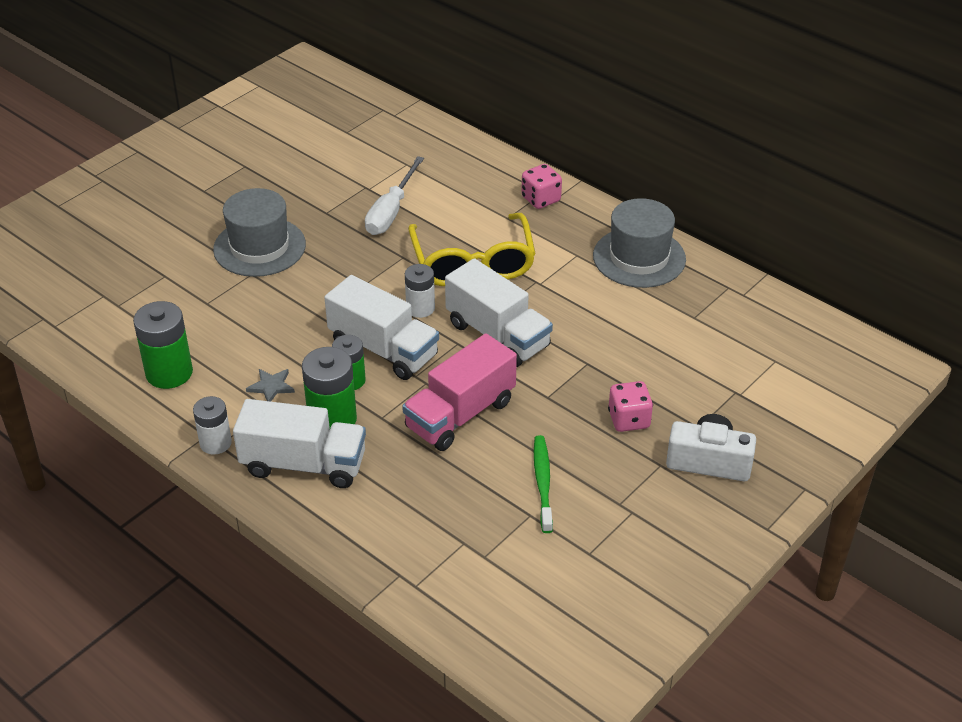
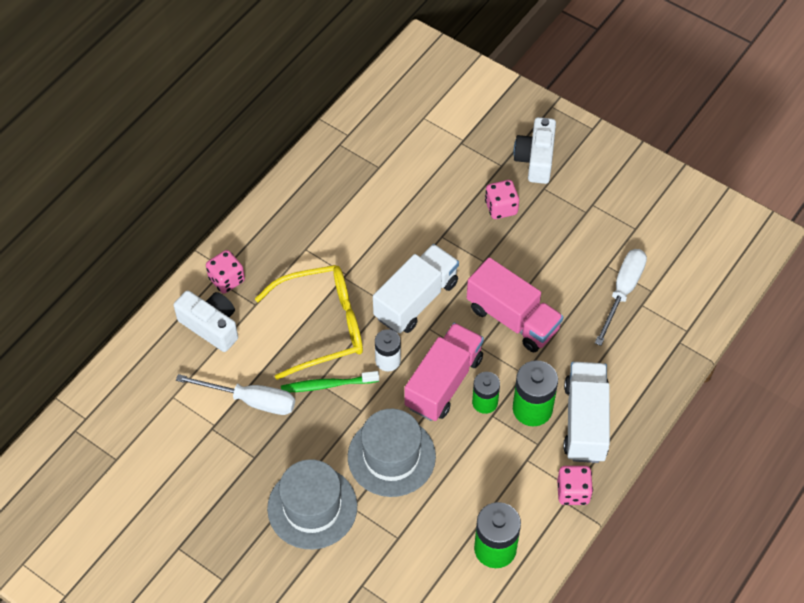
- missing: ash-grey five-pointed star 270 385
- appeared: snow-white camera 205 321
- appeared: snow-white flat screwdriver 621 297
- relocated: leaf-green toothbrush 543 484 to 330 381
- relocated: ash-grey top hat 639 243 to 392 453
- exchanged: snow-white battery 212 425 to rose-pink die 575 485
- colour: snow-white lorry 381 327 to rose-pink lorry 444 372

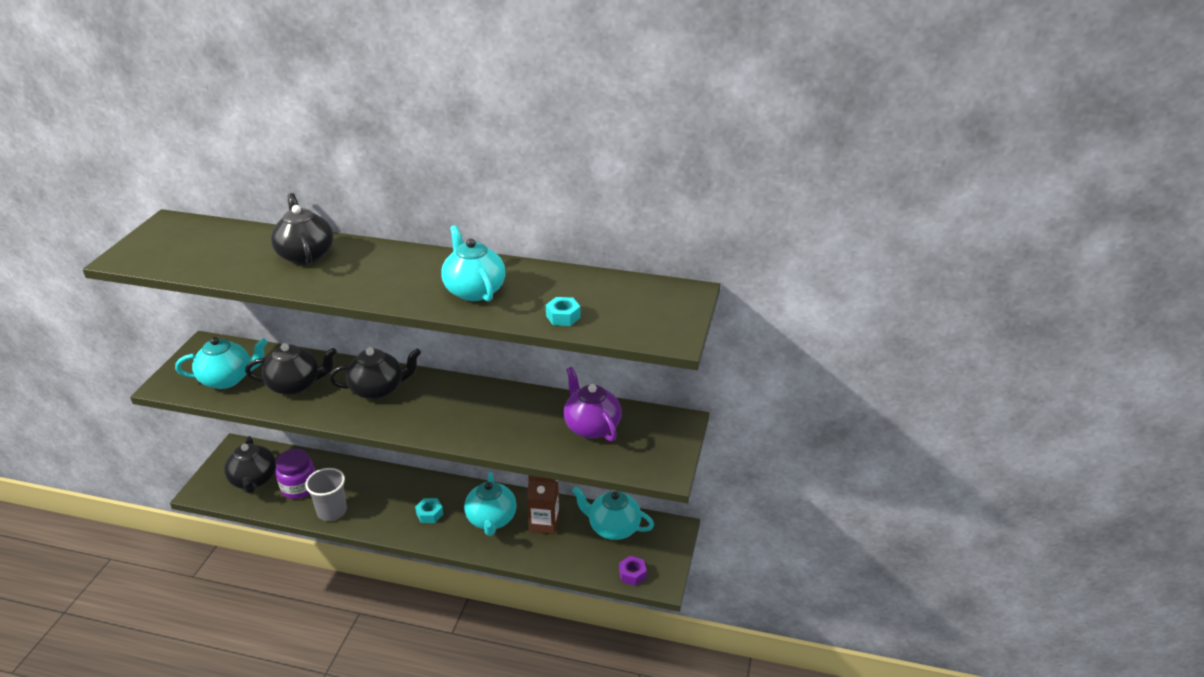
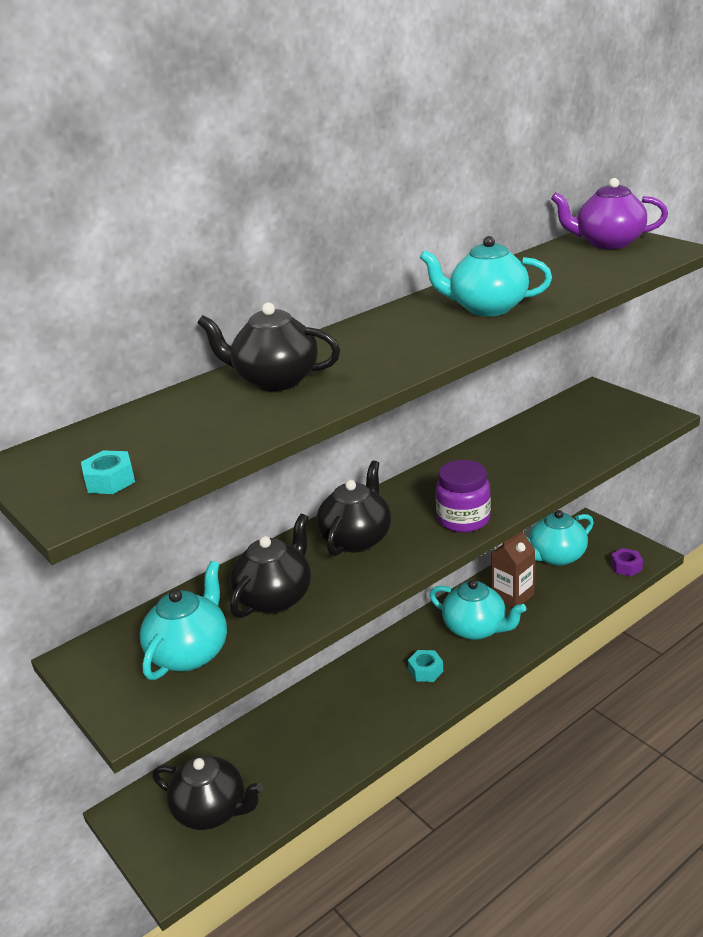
- missing: ash-grey tumbler 326 494
- relocated: purple jam jar 295 474 to 463 496
- relocated: turquoise hexagon nut 563 311 to 108 472
- relocated: purple teapot 592 404 to 609 213

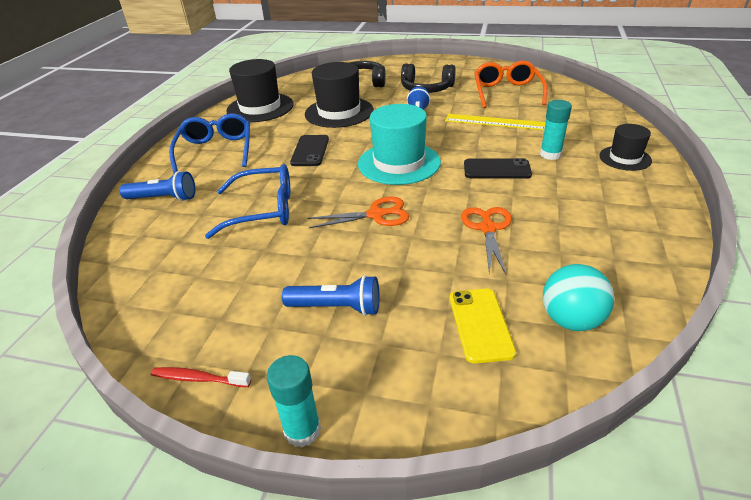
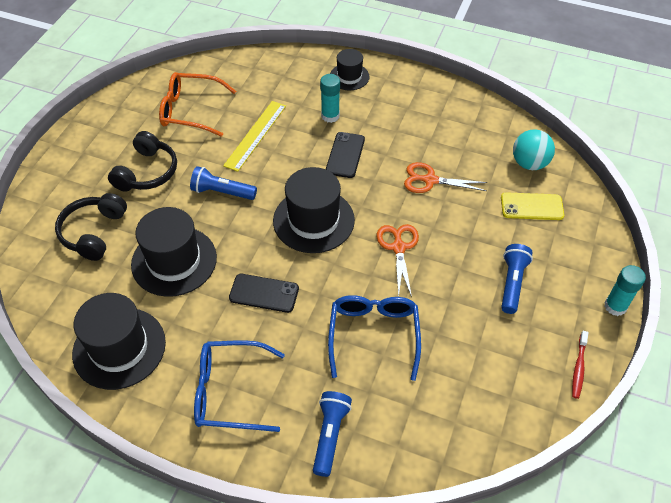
- colour: turquoise top hat 399 144 to ebony top hat 314 210

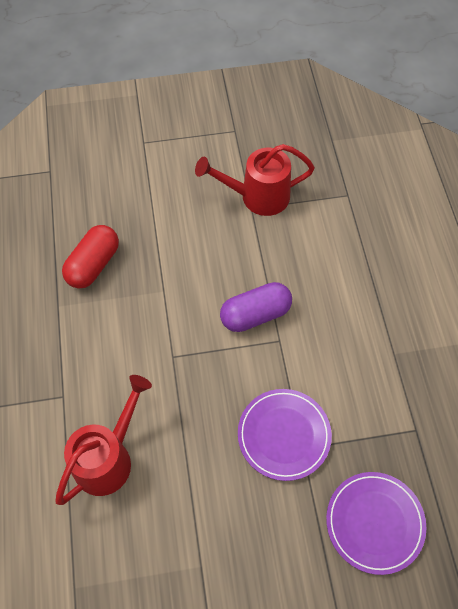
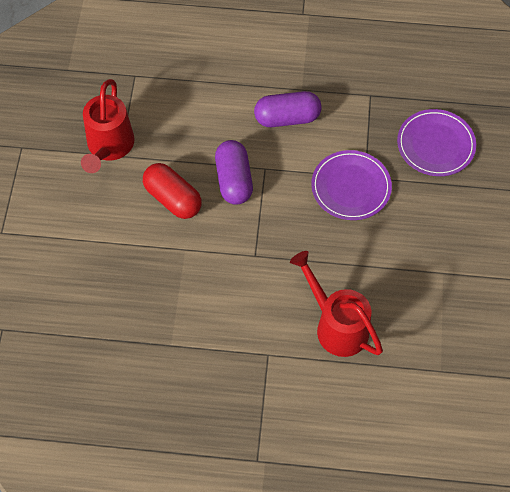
- appeared: purple pill shape 287 109
- relocated: scarlet pill shape 90 257 to 172 191

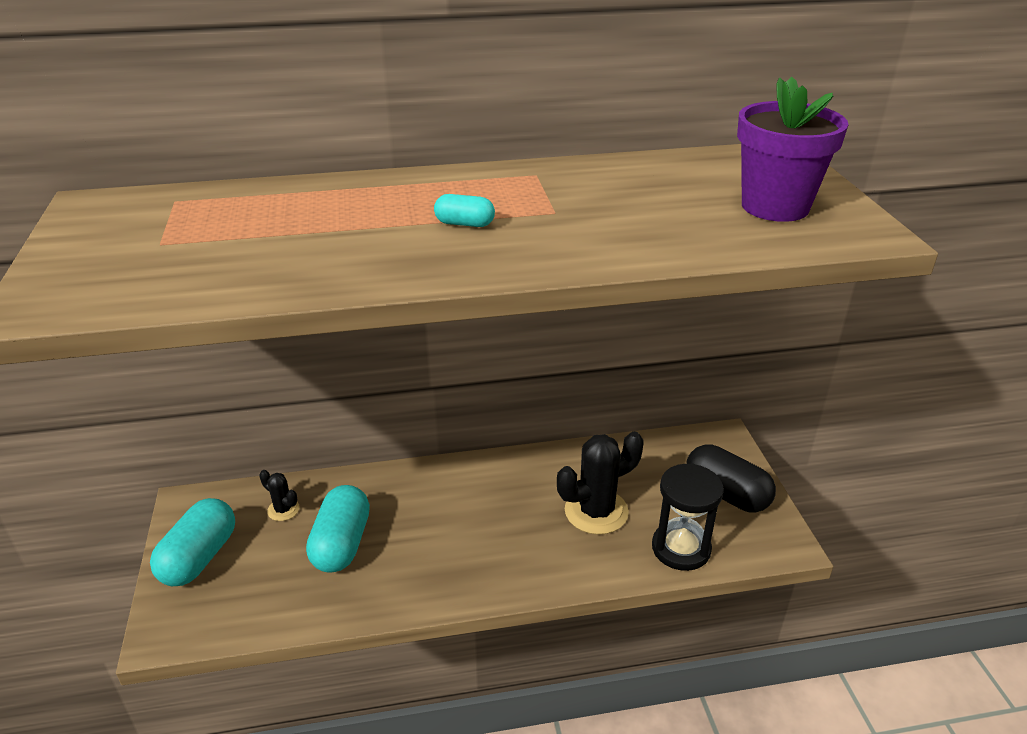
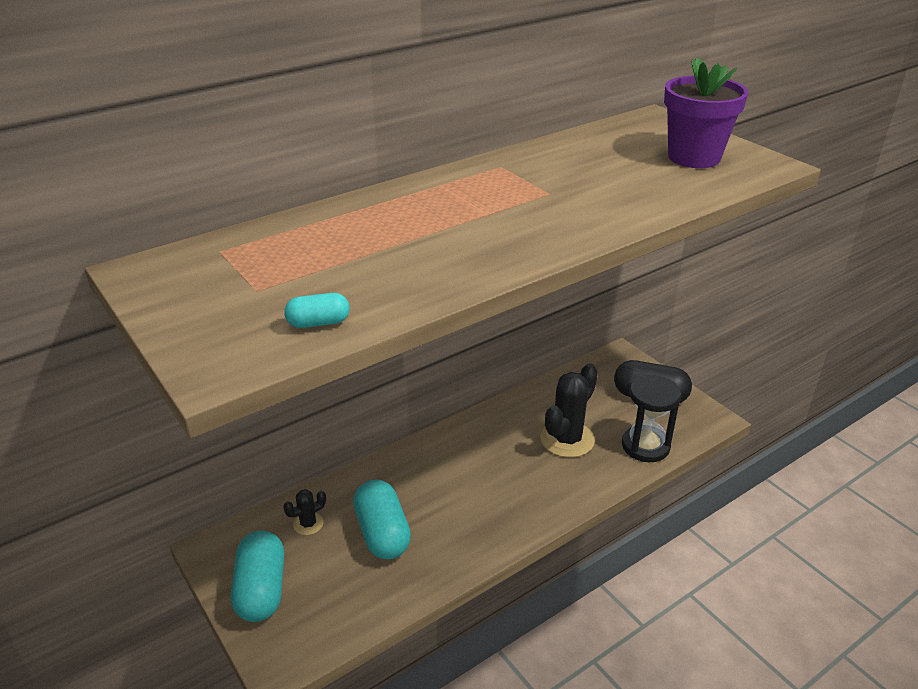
- relocated: turquoise pill shape 464 210 to 317 310
- spun: ebony cactus 279 495 = 304 512 45 degrees counterclockwise

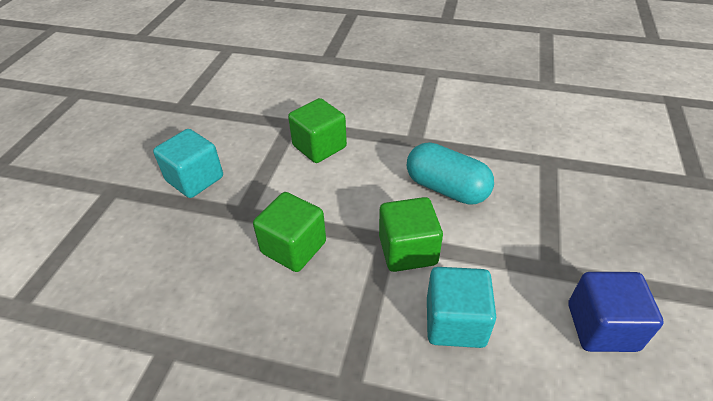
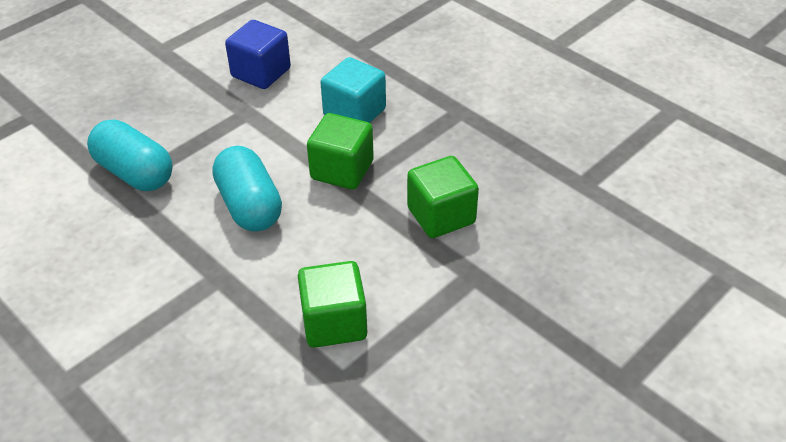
- missing: turquoise cube 188 163
- appeared: turquoise pill shape 130 155

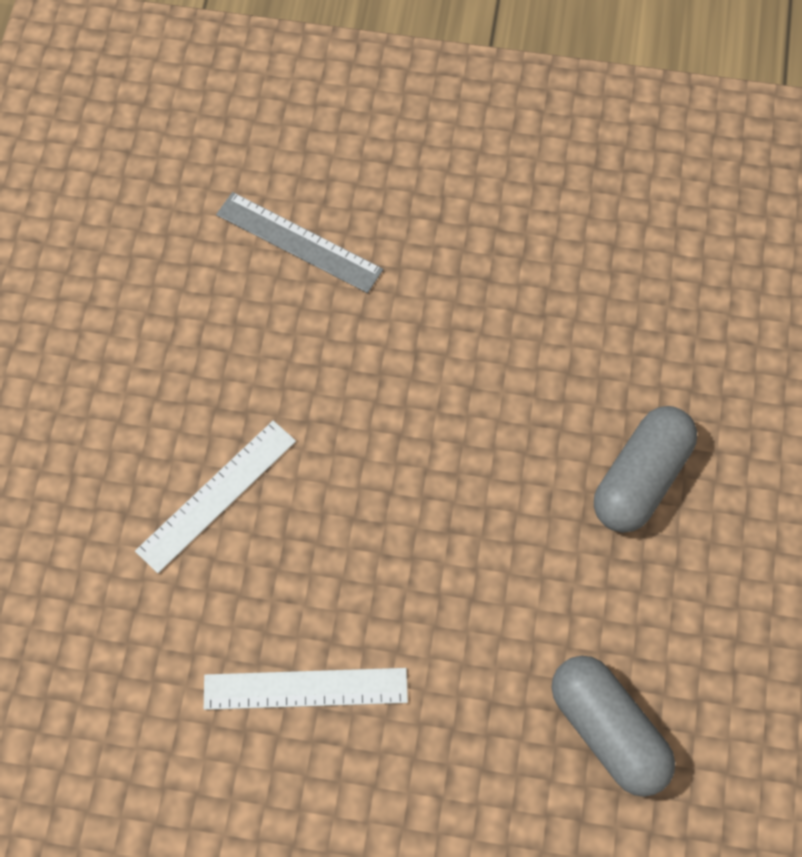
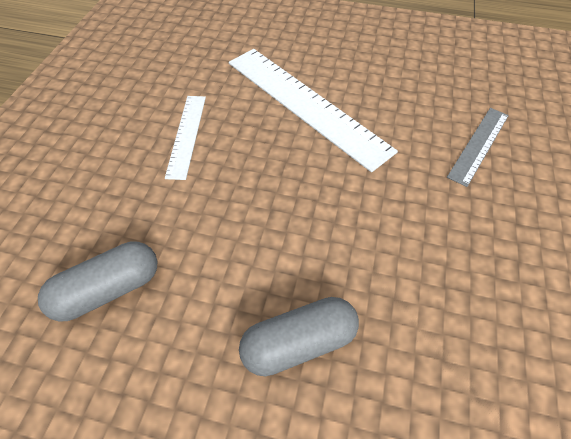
- spun: ash-grey pill shape 645 469 = 299 336 60 degrees counterclockwise
- size: snow-white measuring stick 215 497 = 313 110 x1.92

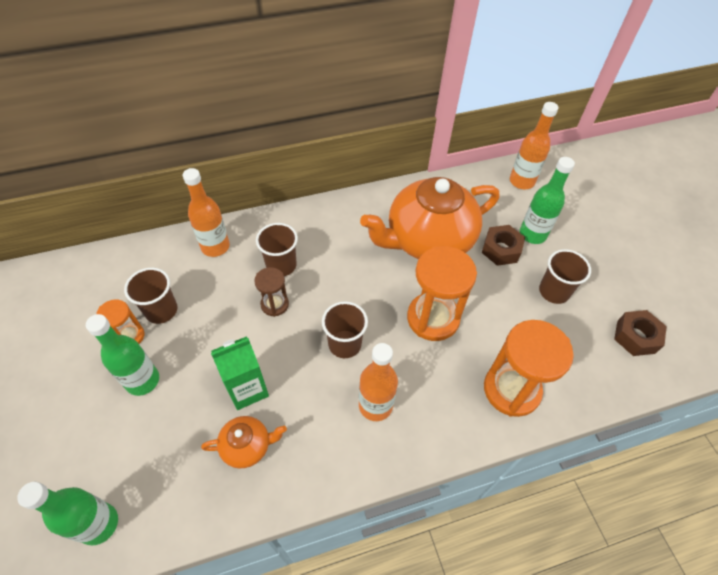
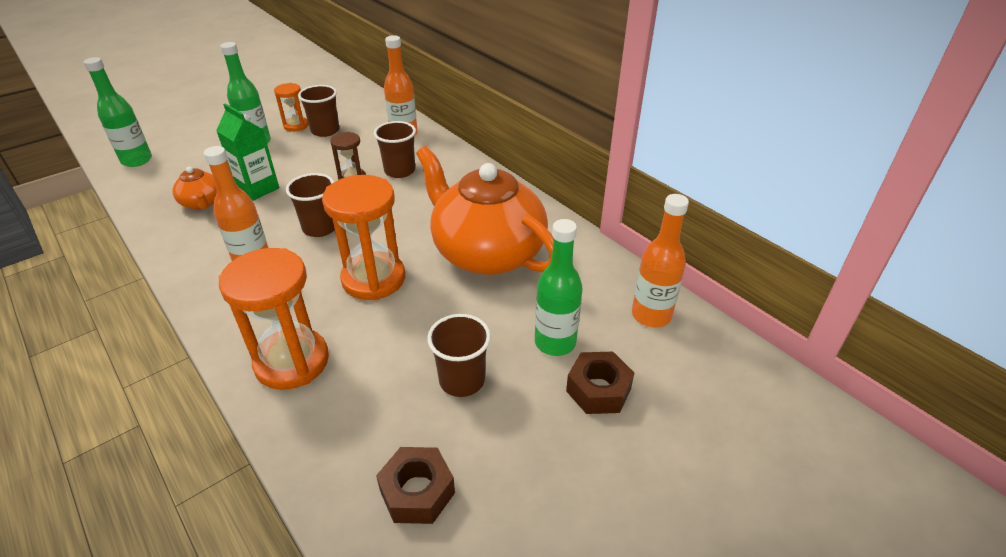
- relocated: russet hexagon nut 503 245 to 600 383

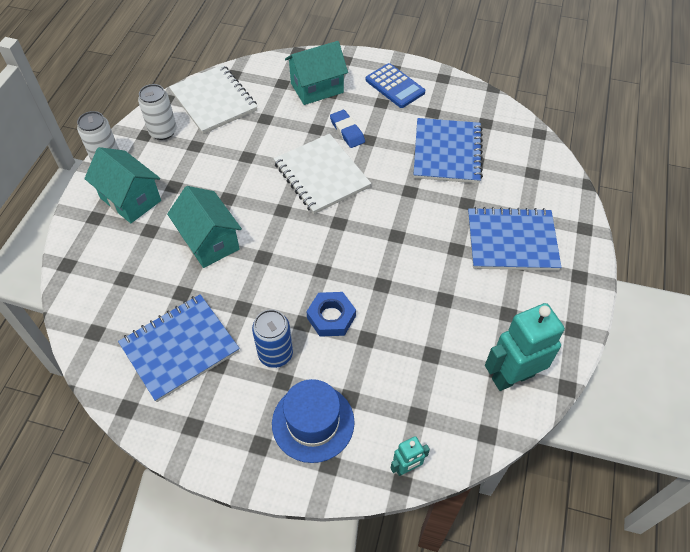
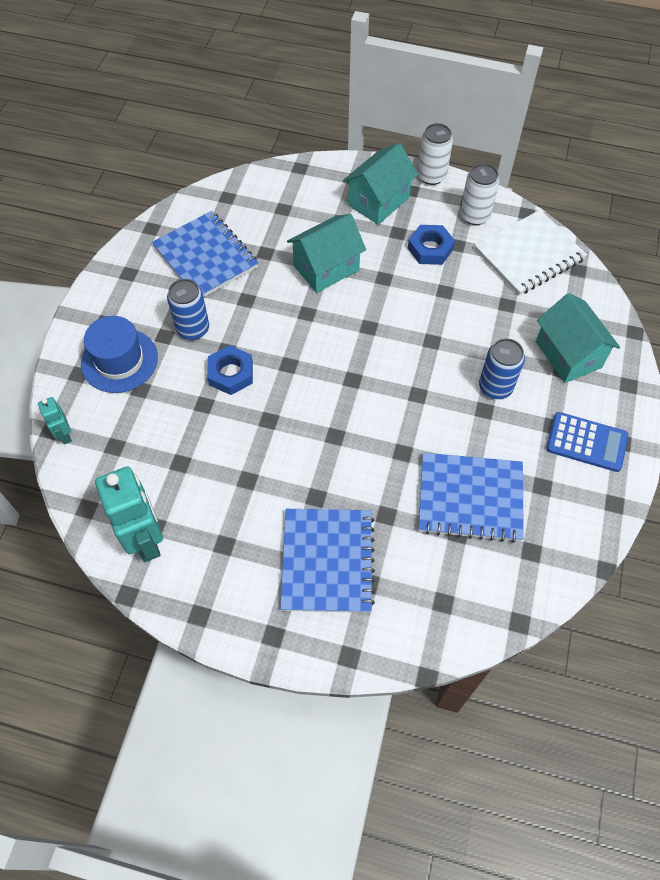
- missing: snow-white exercise book 322 174
- appeared: royal blue hexagon nut 431 245
- exchanged: royal blue gum eraser 347 129 to royal blue can 502 368
- spun: royal blue adding machine 395 85 = 587 442 120 degrees counterclockwise

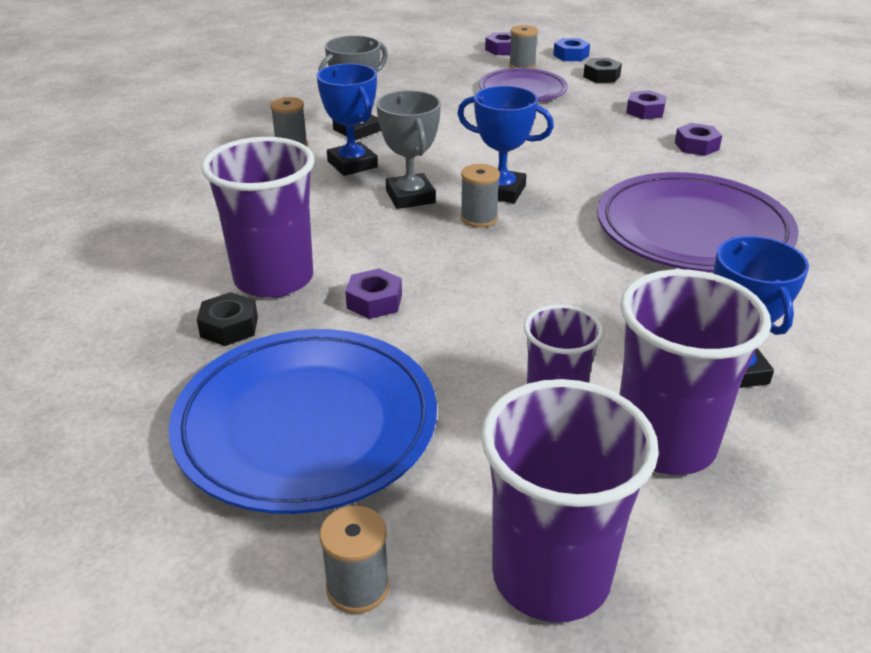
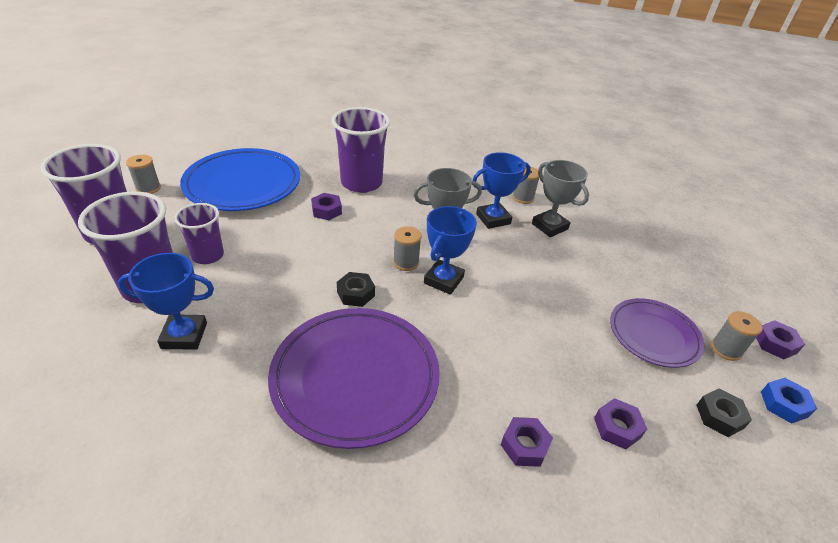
- relocated: ebony hexagon nut 227 319 to 356 289

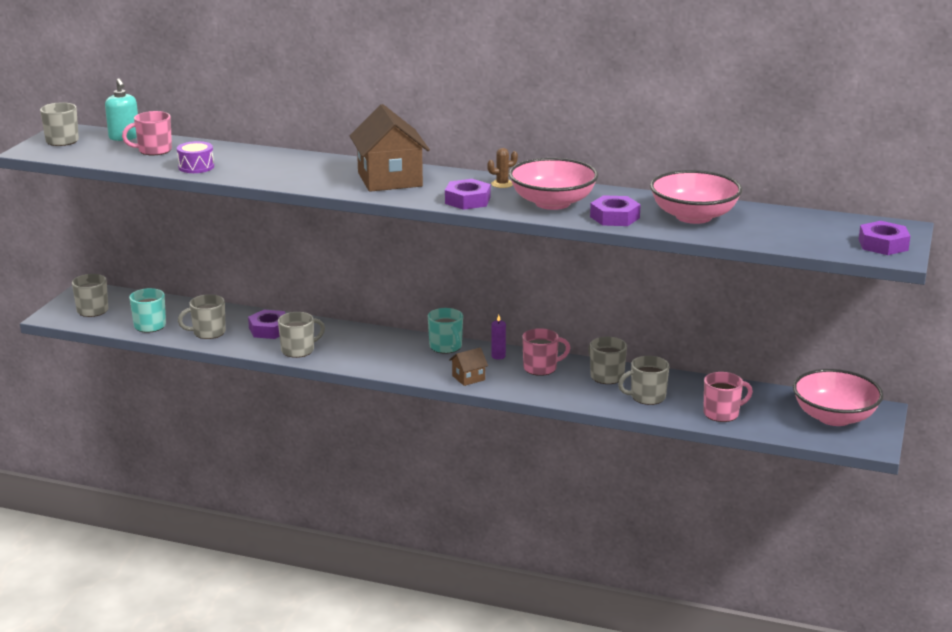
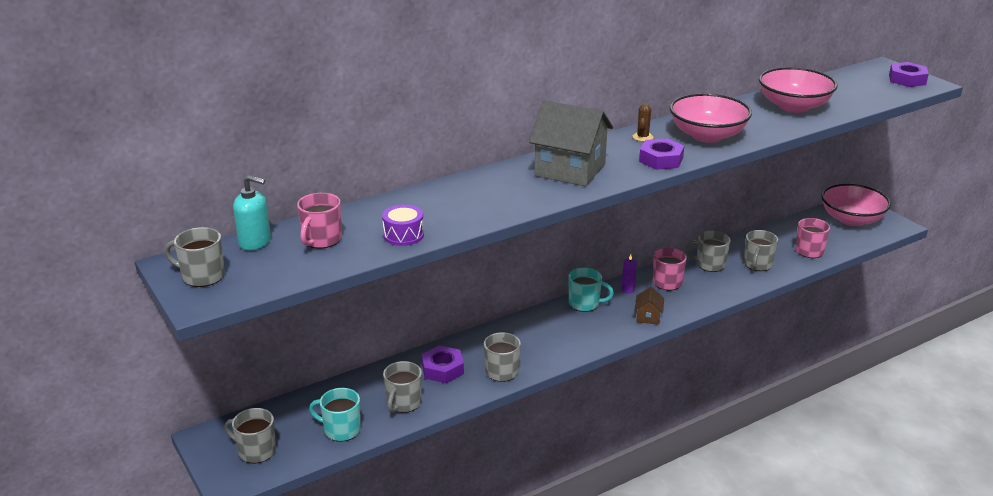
- missing: purple hexagon nut 615 210
- colour: russet cottage 390 148 to ash-grey cottage 571 143

